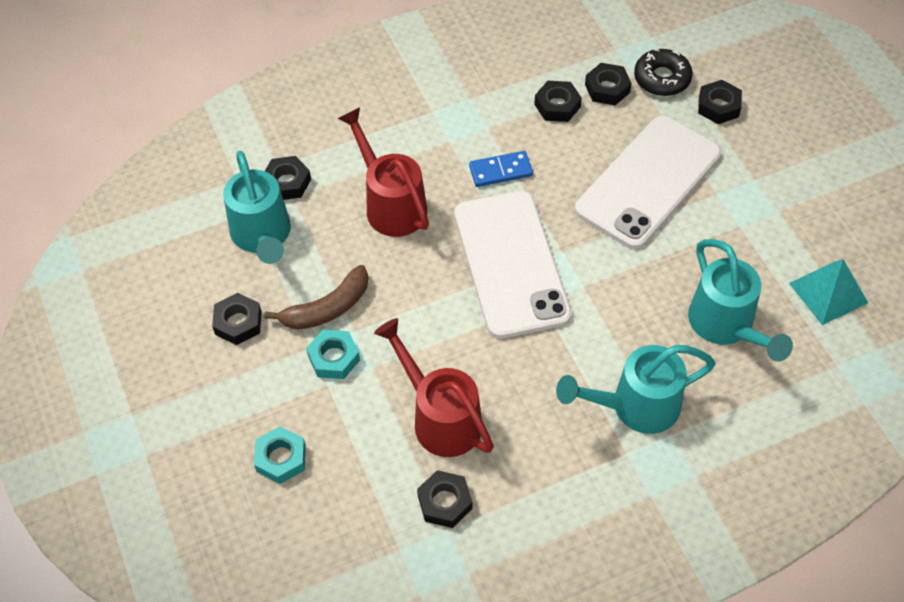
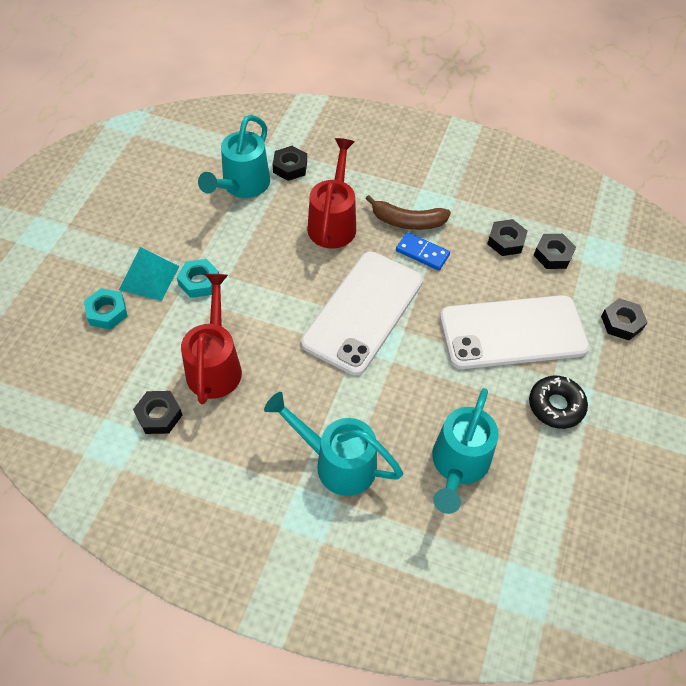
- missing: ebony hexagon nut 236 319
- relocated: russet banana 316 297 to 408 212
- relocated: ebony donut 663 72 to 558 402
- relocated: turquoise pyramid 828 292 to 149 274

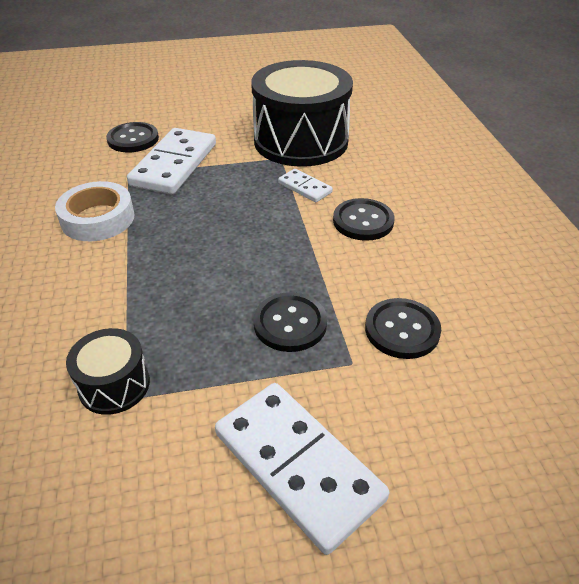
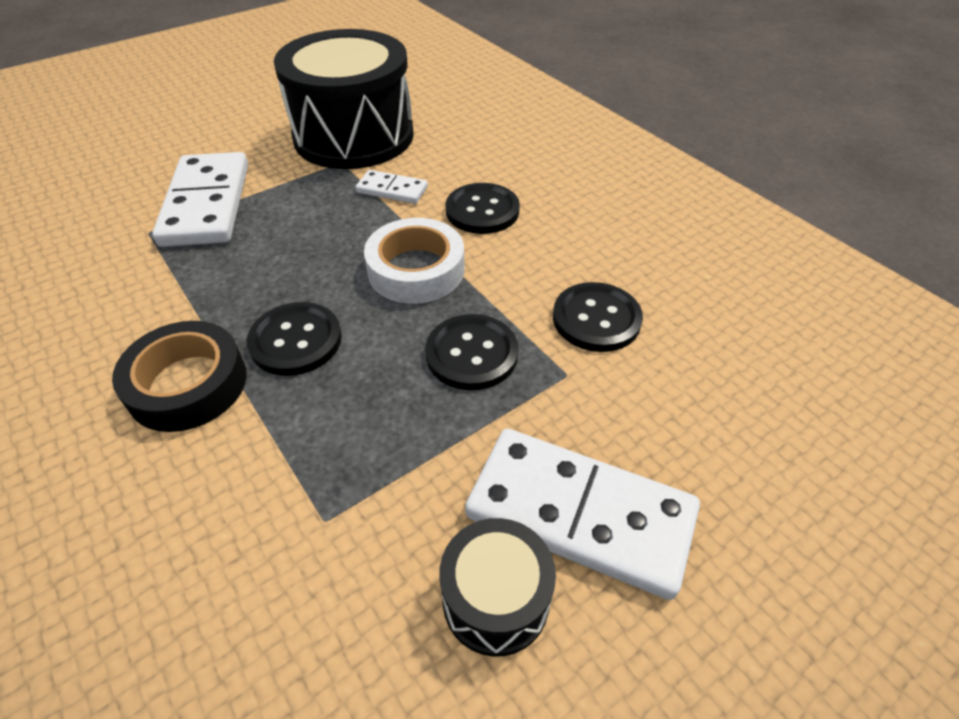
- appeared: ebony tape 179 376
- relocated: snow-white tape 94 211 to 414 260
- relocated: ebony drum 108 371 to 497 587
- relocated: ebony shirt button 132 137 to 294 339

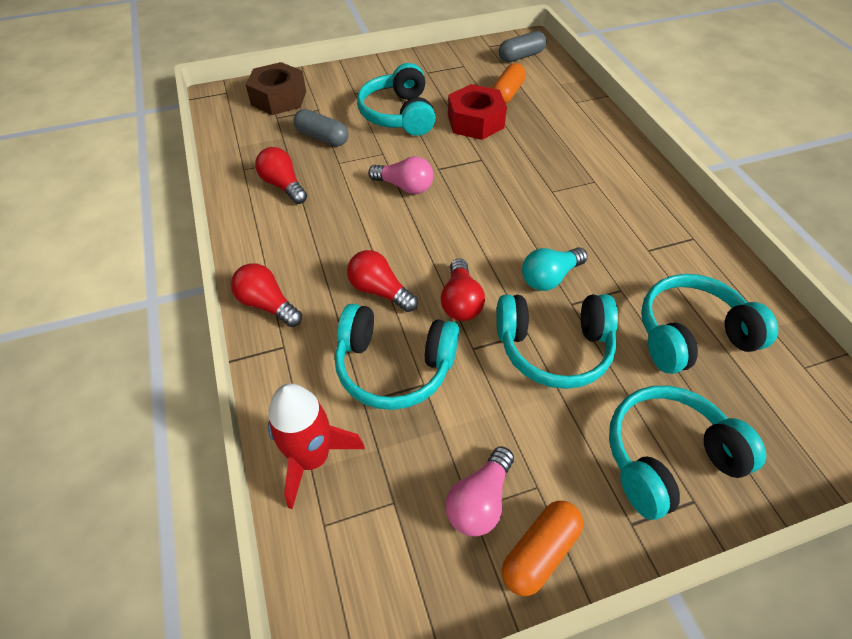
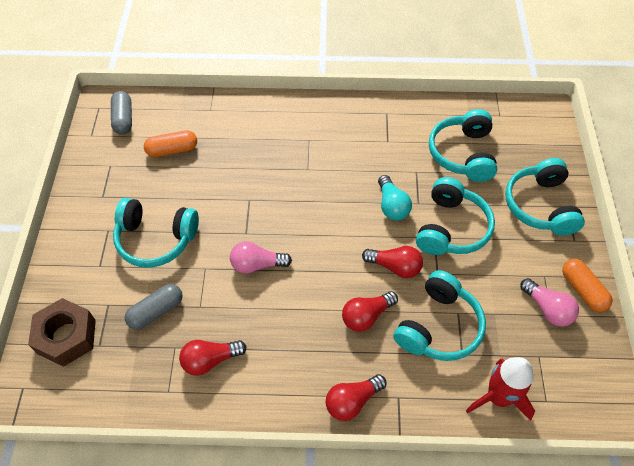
- missing: scarlet hexagon nut 477 112
- spun: rose-pink light bulb 400 175 = 261 257 135 degrees counterclockwise
- spun: bright orange pill shape 509 83 = 170 143 60 degrees counterclockwise

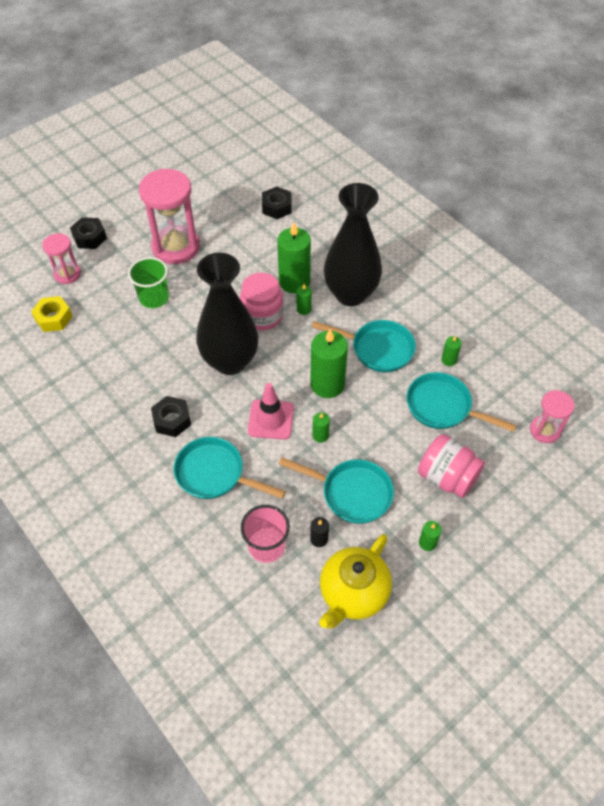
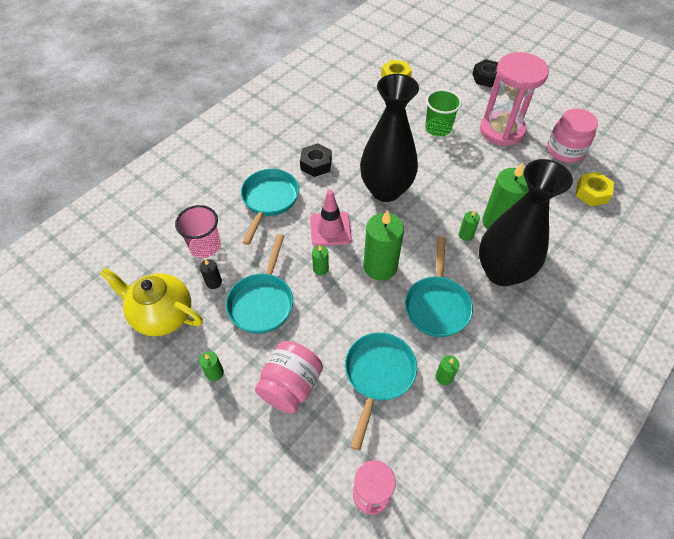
- missing: rose-pink sandglass 61 258
- relocated: rose-pink jam jar 262 302 to 572 135
- colour: ebony hexagon nut 277 202 to golden hexagon nut 594 189

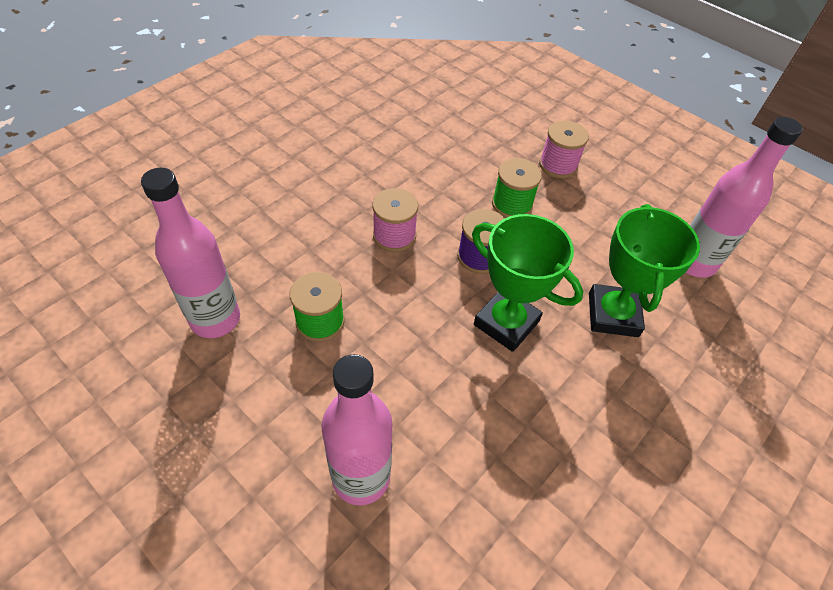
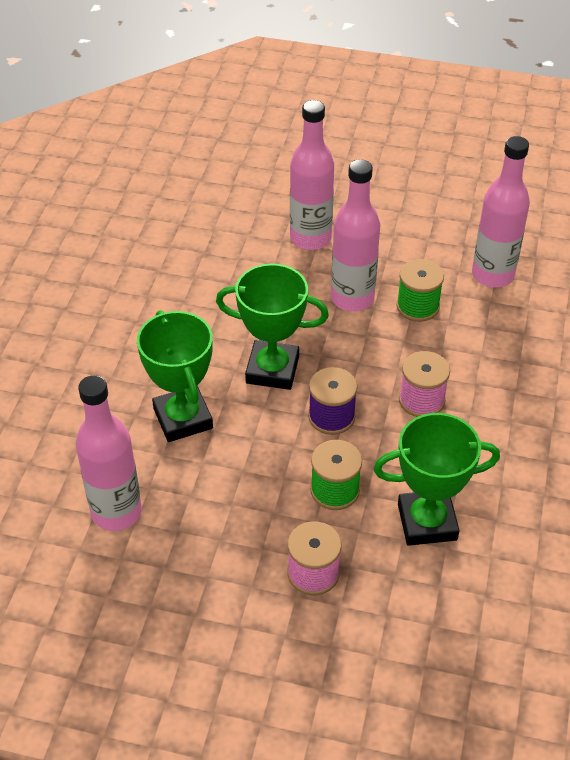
- appeared: rose-pink flask 355 235
- appeared: leaf-green prize cup 436 479

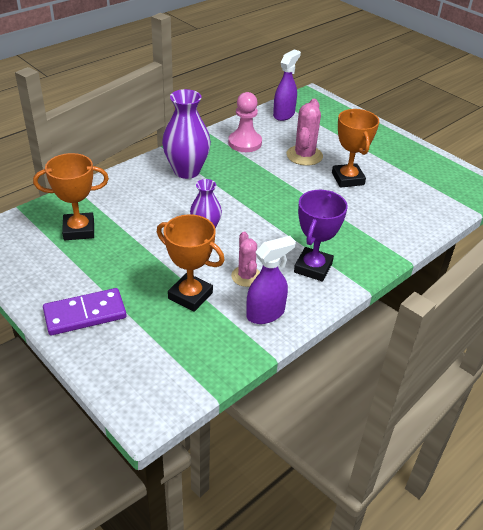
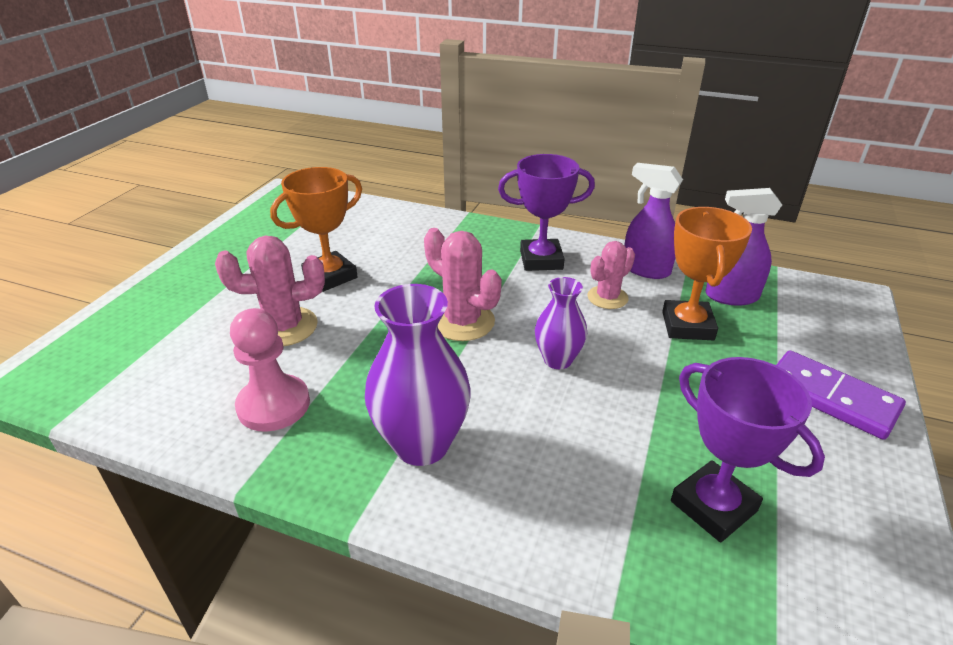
- appeared: rose-pink cactus 463 284
- relocated: purple spray cleaner 287 85 to 744 247
- colour: bright orange prize cup 71 196 to purple prize cup 748 449

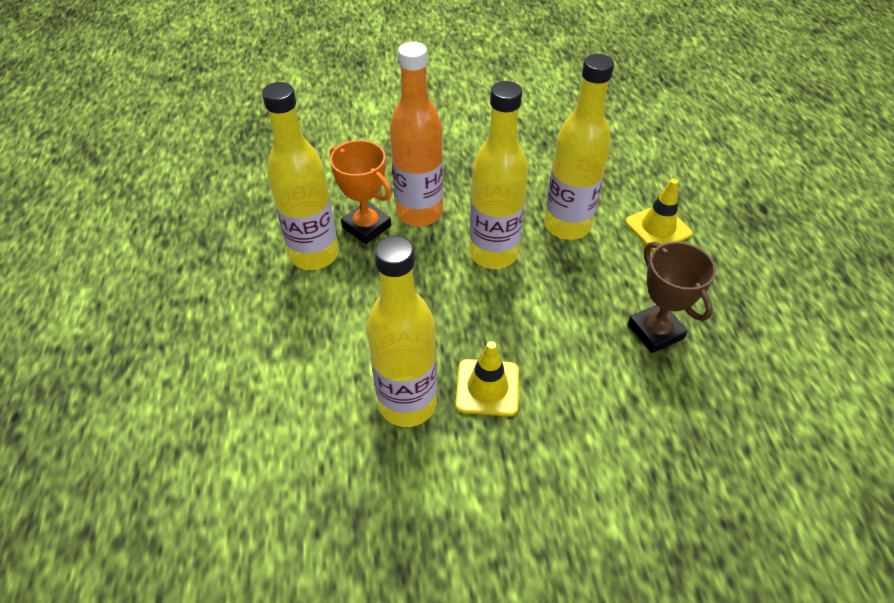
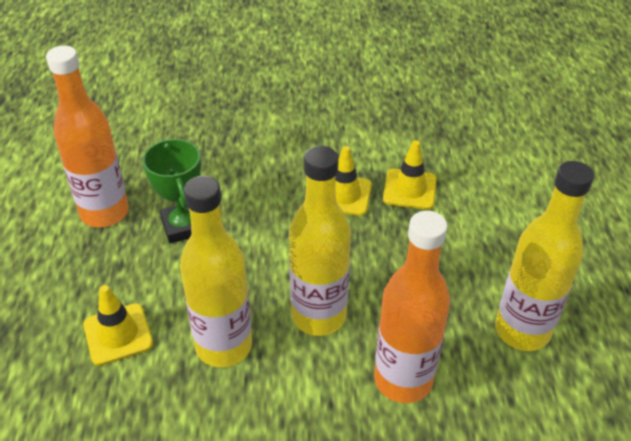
- missing: bright orange prize cup 361 192
- appeared: bright orange flask 87 136
- exchanged: golden flask 402 331 to golden safety cone 410 174
- colour: russet prize cup 672 297 to leaf-green prize cup 171 191

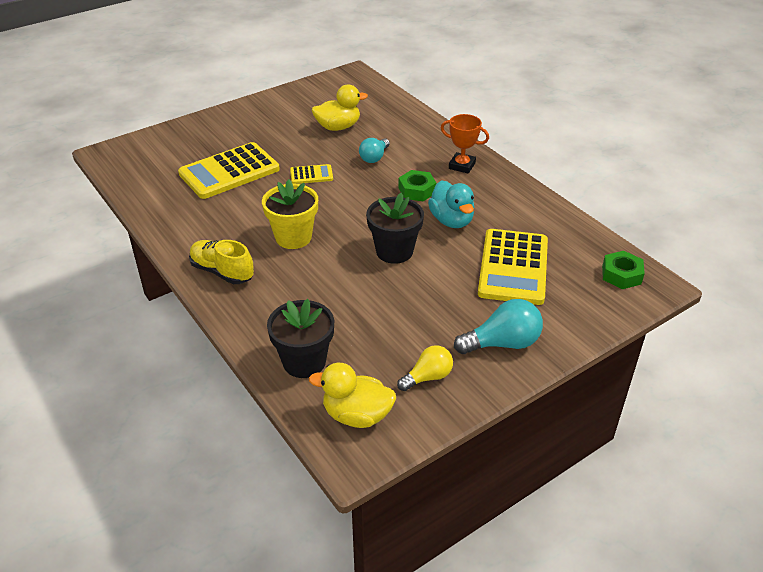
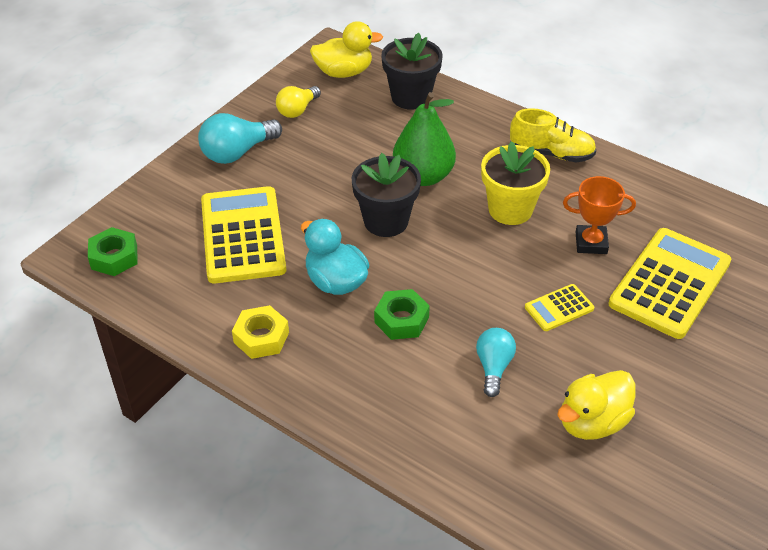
- appeared: golden hexagon nut 260 332
- appeared: leaf-green pear fruit 424 139
- relocated: bright orange prize cup 465 144 to 599 215

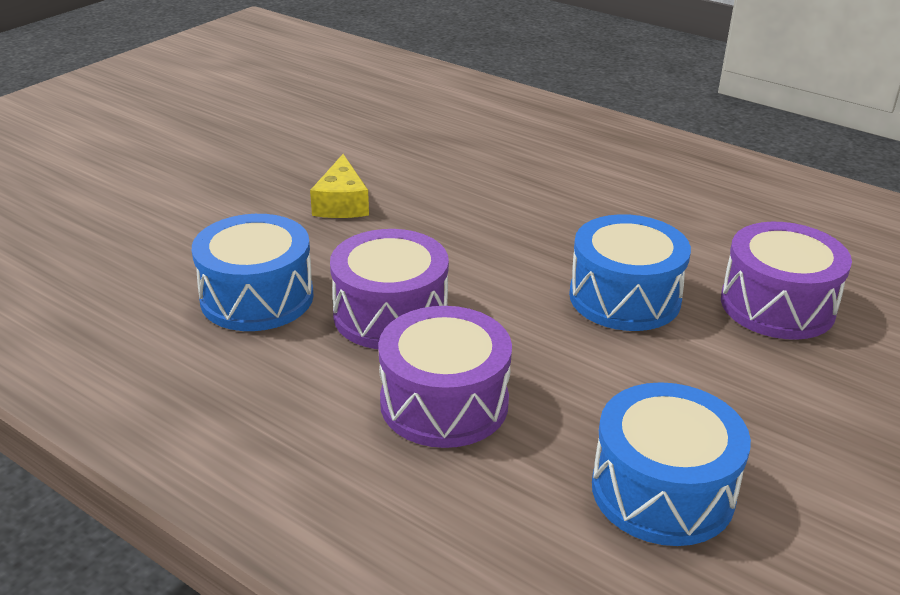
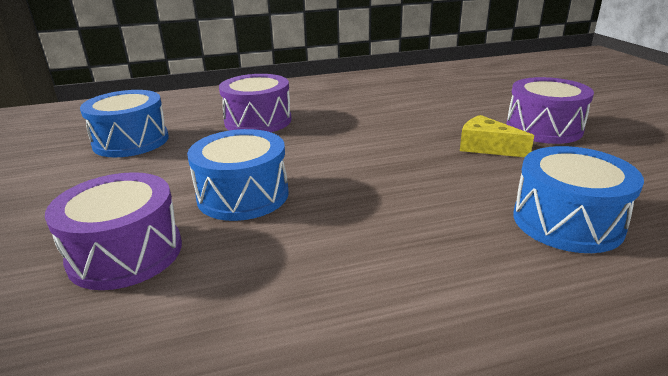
- relocated: royal blue drum 253 272 to 578 199
- relocated: purple drum 389 289 to 550 110

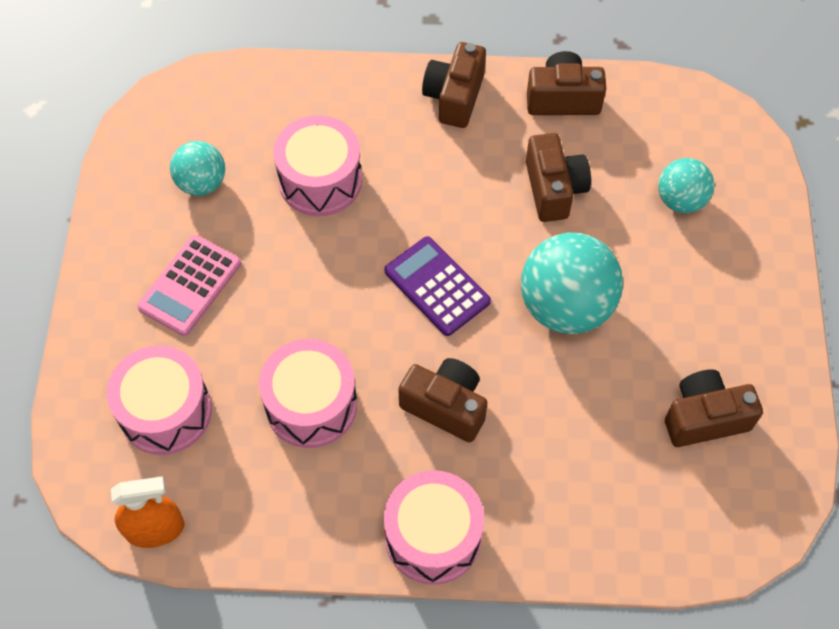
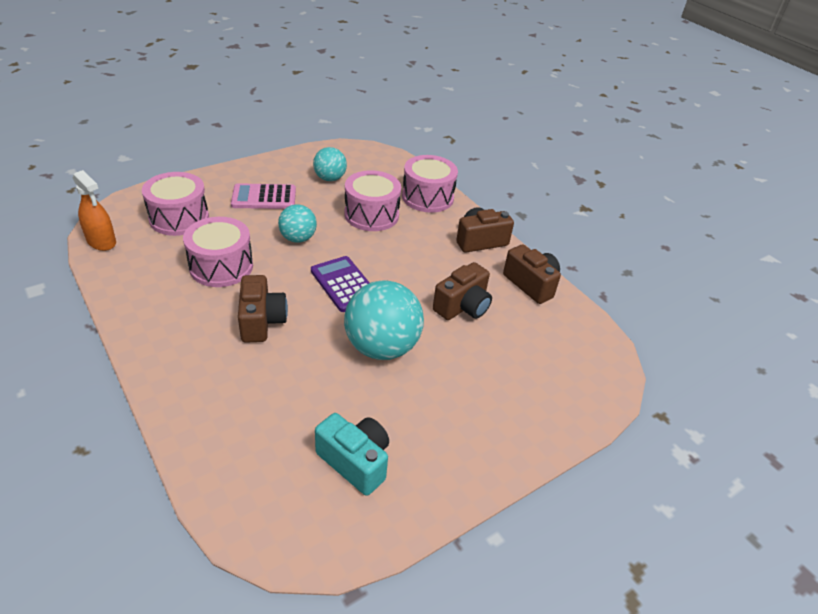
- relocated: rose-pink drum 434 527 to 430 184
- relocated: turquoise ball 686 185 to 297 223
- colour: russet camera 714 408 to turquoise camera 352 454
- spun: purple adding machine 437 286 = 340 284 45 degrees counterclockwise

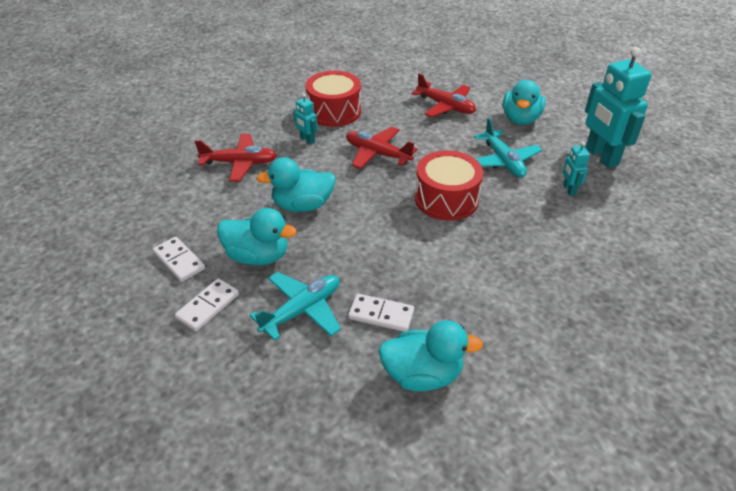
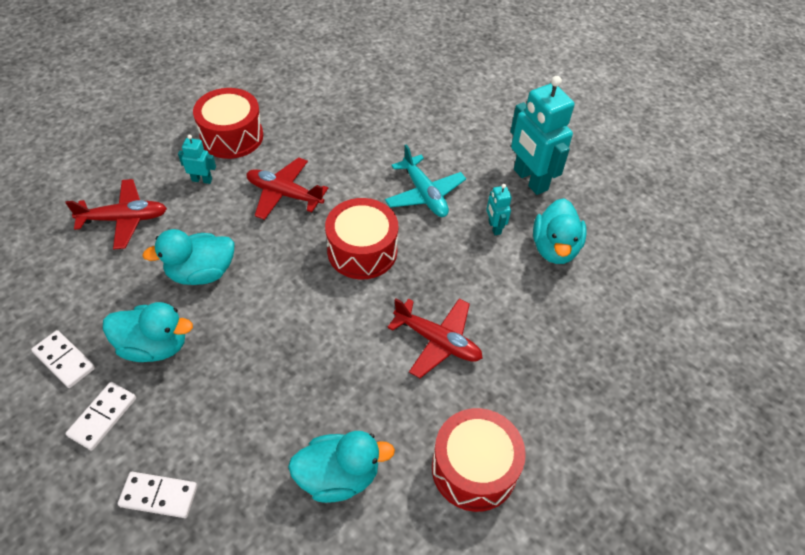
- missing: turquoise plane 295 306
- appeared: scarlet drum 479 460
- relocated: snow-white domino tile 381 313 to 158 495
- relocated: scarlet plane 444 95 to 434 338
- relocated: turquoise rubber duck 524 102 to 560 231
- spun: turquoise robot figure 305 118 = 197 159 150 degrees clockwise

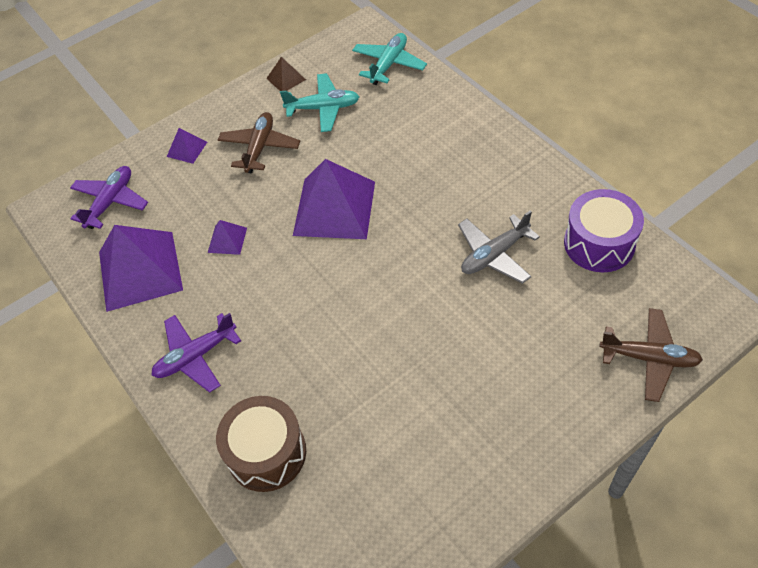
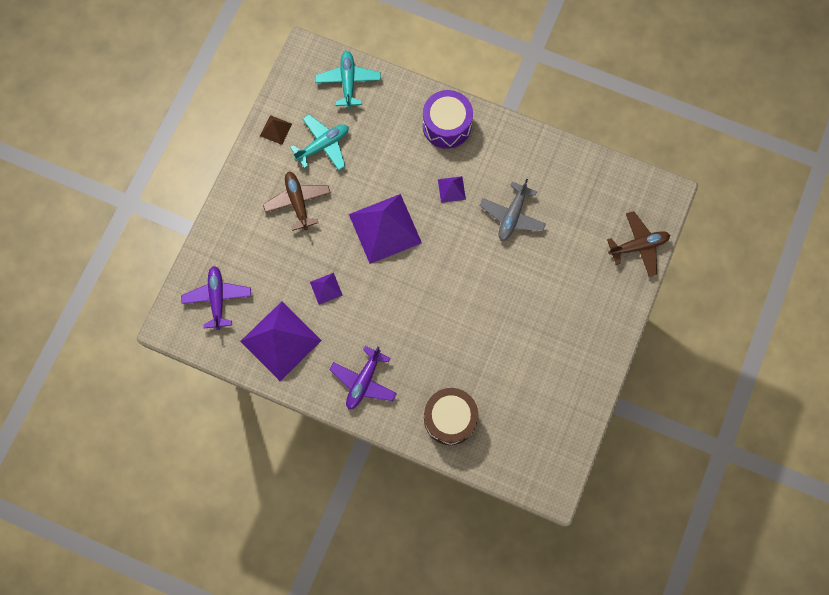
- relocated: purple pyramid 187 146 to 452 189
- relocated: purple drum 604 230 to 448 119

